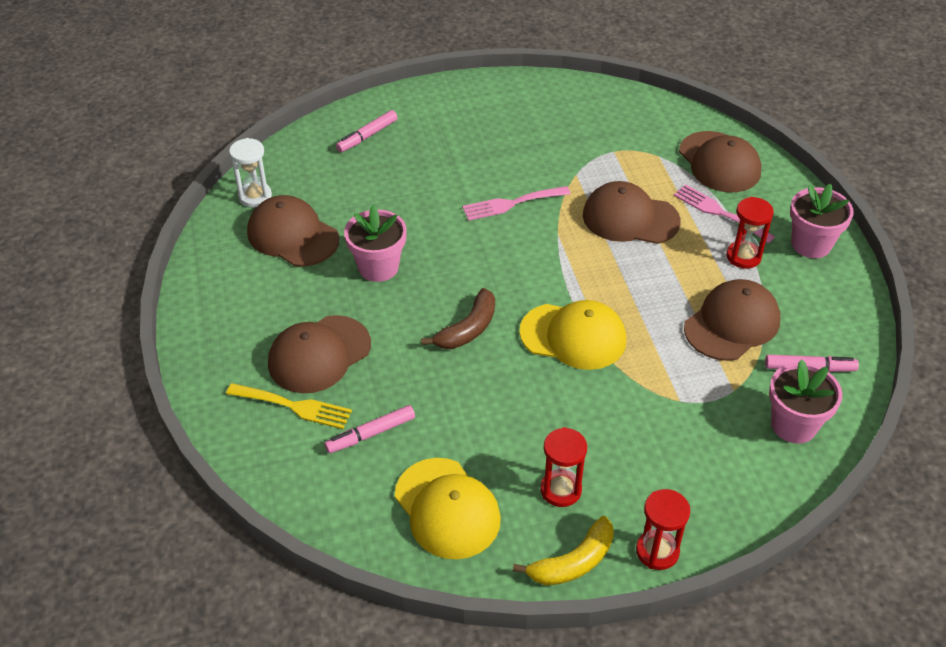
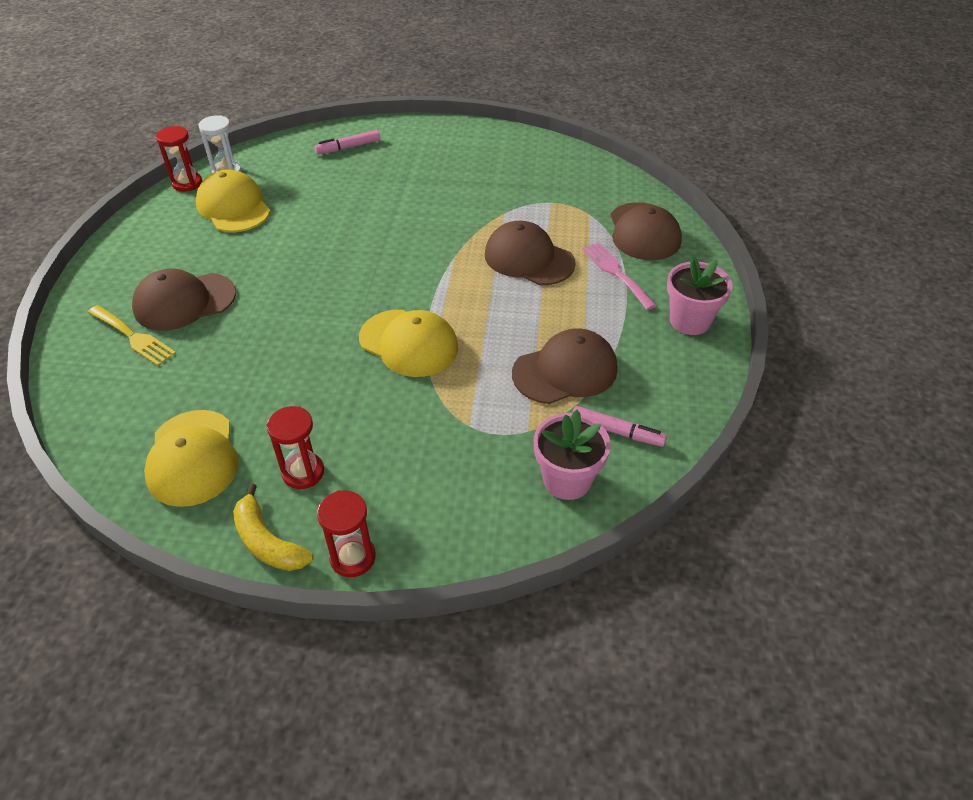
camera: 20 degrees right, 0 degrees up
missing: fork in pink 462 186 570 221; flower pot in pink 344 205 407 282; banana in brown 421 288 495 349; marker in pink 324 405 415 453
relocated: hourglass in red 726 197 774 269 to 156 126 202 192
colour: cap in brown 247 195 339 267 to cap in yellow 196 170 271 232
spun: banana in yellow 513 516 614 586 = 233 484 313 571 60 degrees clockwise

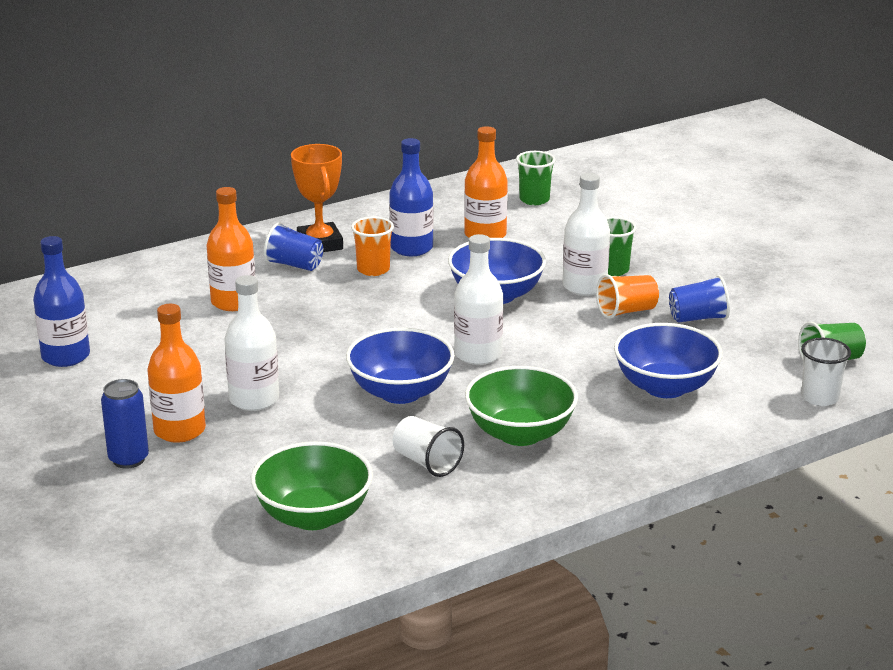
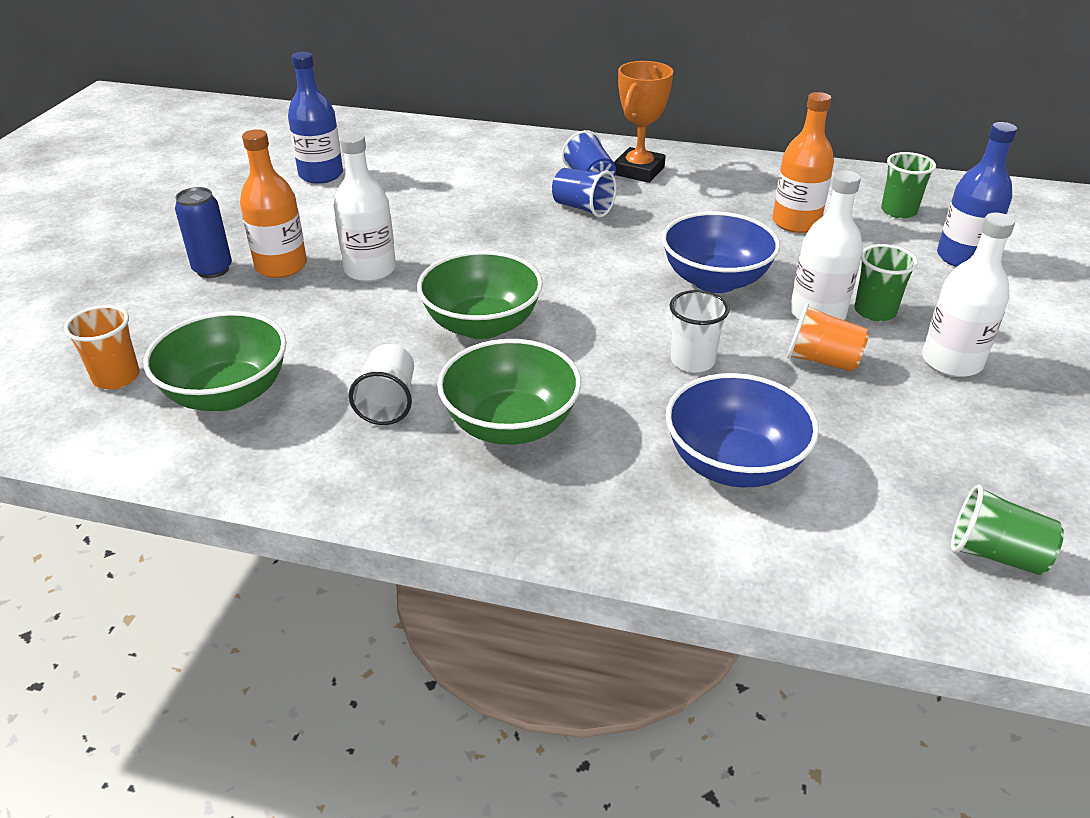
camera: 45 degrees right, 10 degrees up
missing: bottle in orange 207 187 256 311
relocated: bottle in blue 389 138 433 256 to 937 122 1017 267; cup in orange 351 217 394 276 to 64 305 140 389; bottle in white 454 234 503 365 to 922 213 1015 377; cup in blue 669 275 730 323 to 552 168 617 217; cup in white 801 338 851 406 to 669 290 730 373
colour: bowl in blue 346 328 455 404 to bowl in green 417 251 543 340

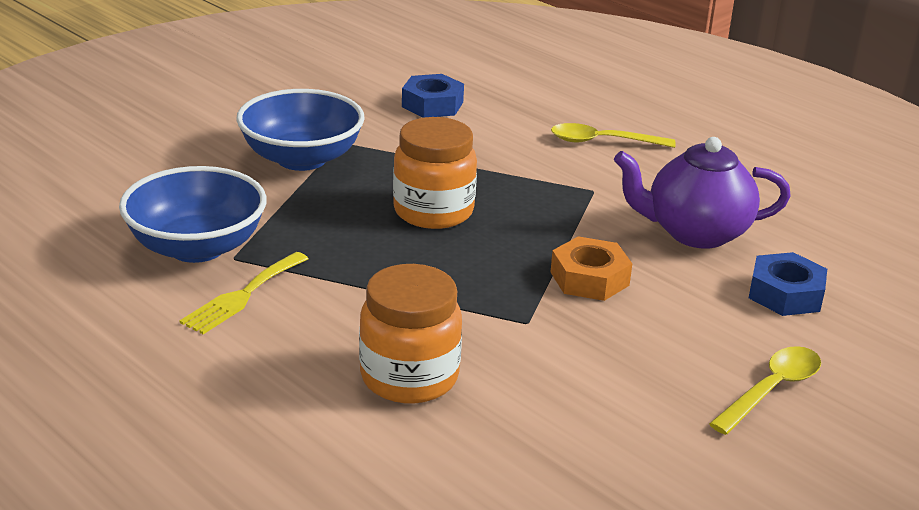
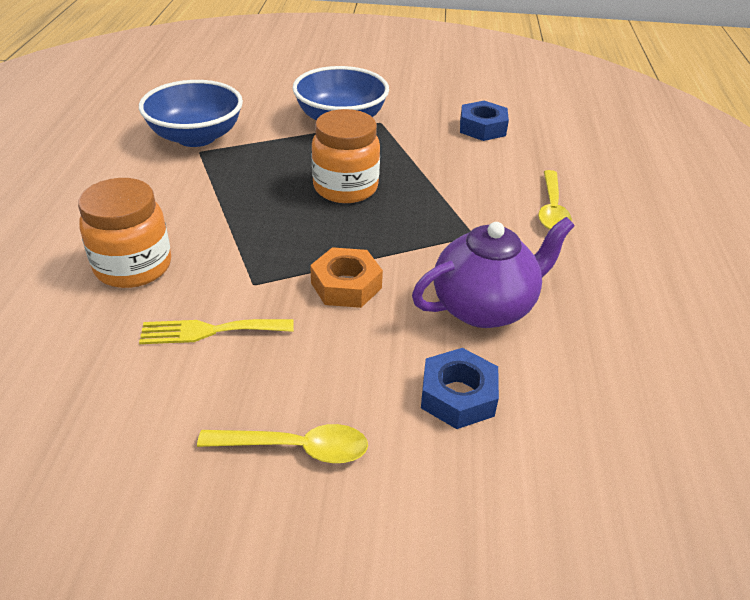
camera: 50 degrees right, 10 degrees up
relocated: fork in yellow 180 252 308 334 to 139 319 294 344
spun: spoon in yellow 551 123 676 148 = 538 170 572 230 135 degrees counterclockwise; teapot in purple 614 137 791 249 = 412 217 575 328 105 degrees clockwise

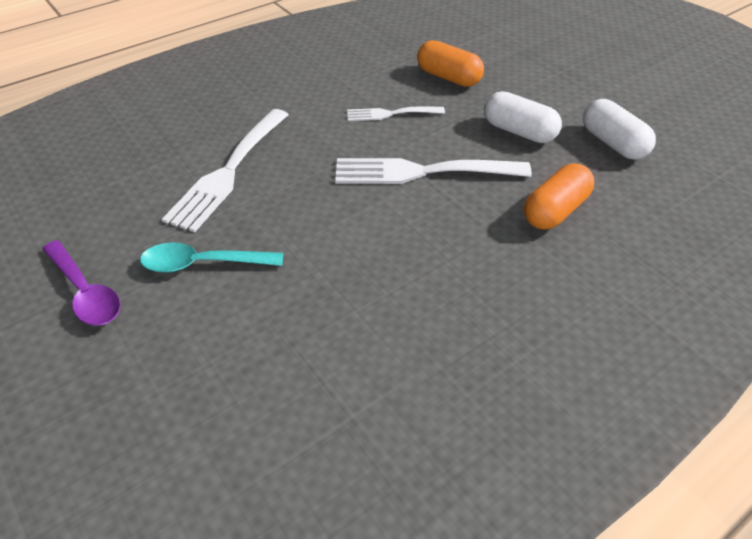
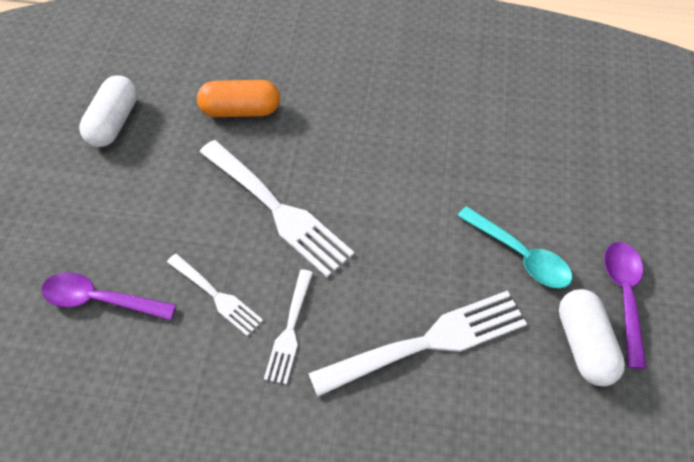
camera: 135 degrees left, 10 degrees up
appeared: fork in white 264 269 313 384
relocated: capsule in white 484 91 562 143 to 559 289 625 386
exchanged: capsule in orange 417 40 484 87 to spoon in purple 41 272 176 320

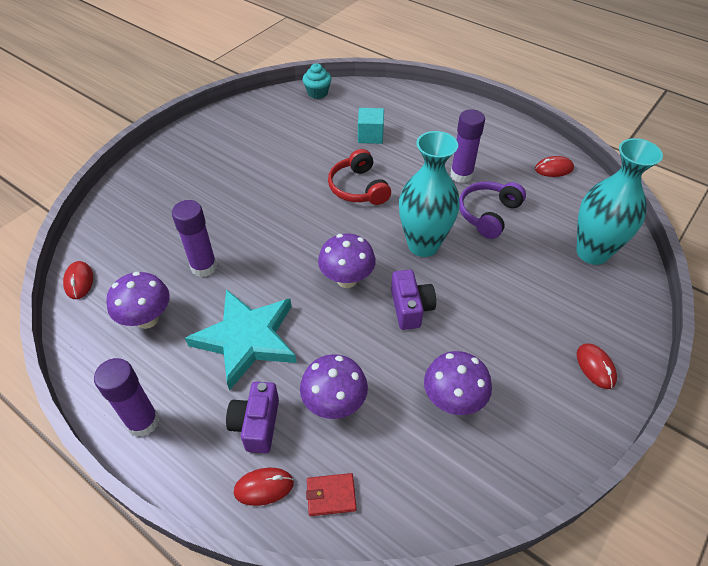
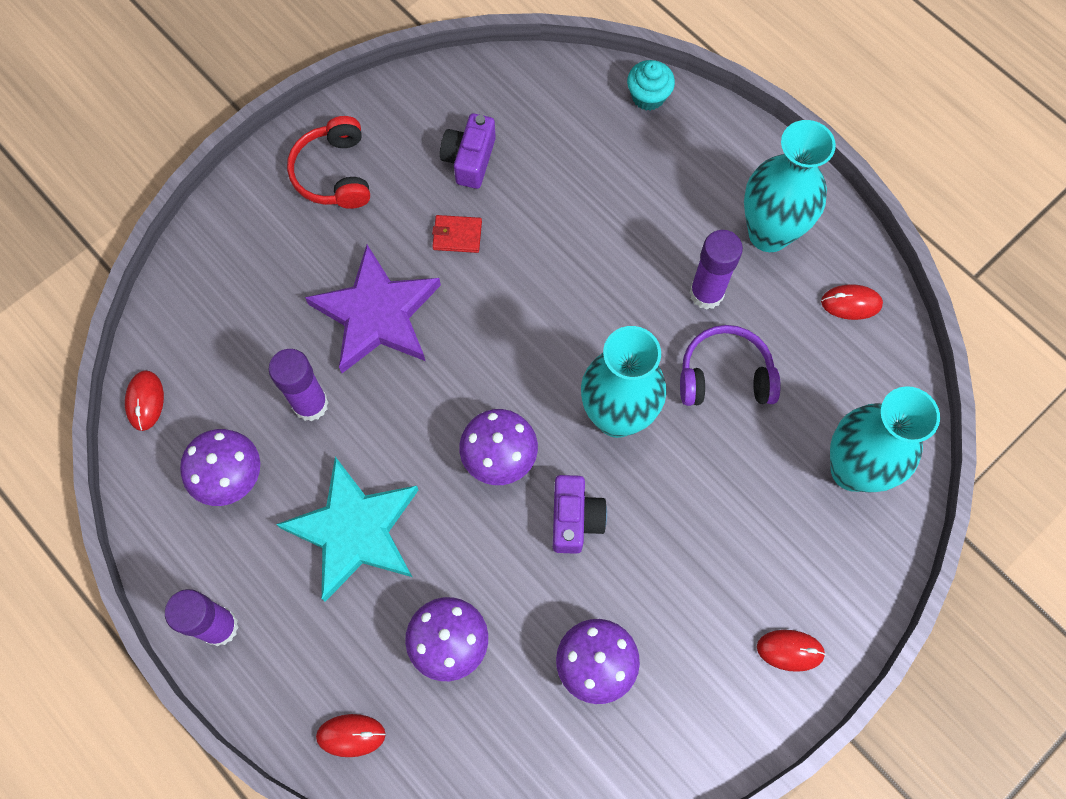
camera: 10 degrees right, 20 degrees up
missing: cube in turquoise 358 108 384 144
appeared: vase in turquoise 744 120 836 252; star in purple 305 245 441 373
relocated: cupcake in turquoise 303 63 332 99 to 627 60 675 111; headphones in red 328 149 391 205 to 287 116 370 209; camera in purple 226 382 279 453 to 440 114 496 189; wallet in red 306 473 357 516 to 432 215 482 253
spun: headphones in purple 459 181 526 239 = 680 325 781 406 45 degrees clockwise; mouse in red 577 343 617 389 = 757 630 826 672 75 degrees counterclockwise

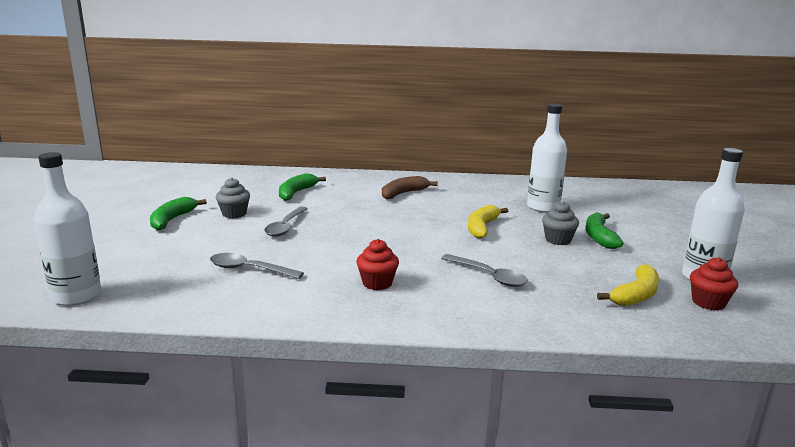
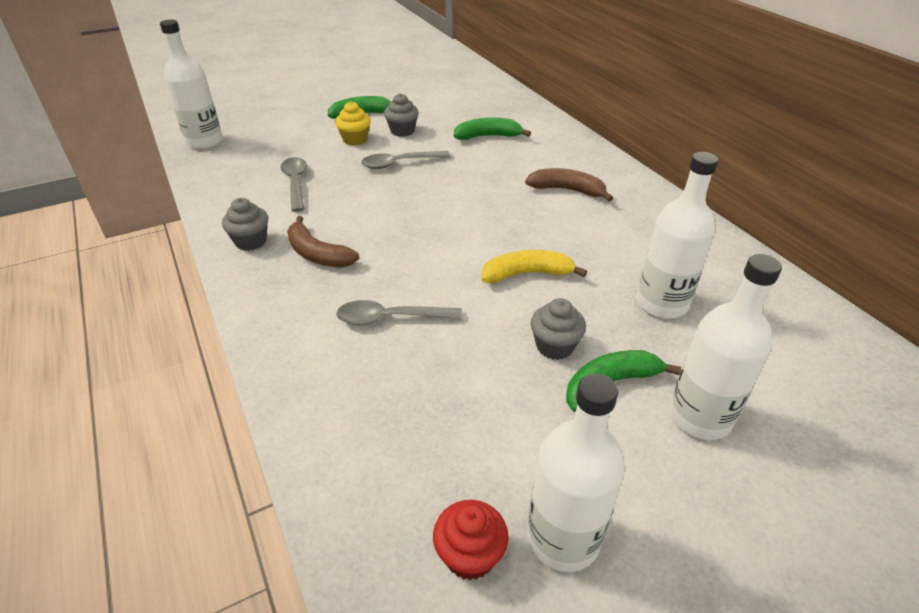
camera: 60 degrees right, 20 degrees up
missing: banana in yellow 597 264 659 306
appeared: cupcake in yellow 335 101 371 146; cupcake in grey 222 198 268 251; bottle in white 669 254 782 440
exchanged: cupcake in red 356 239 399 290 to banana in brown 287 216 359 267
spun: spoon in grey 441 254 528 287 = 336 300 462 325 75 degrees clockwise

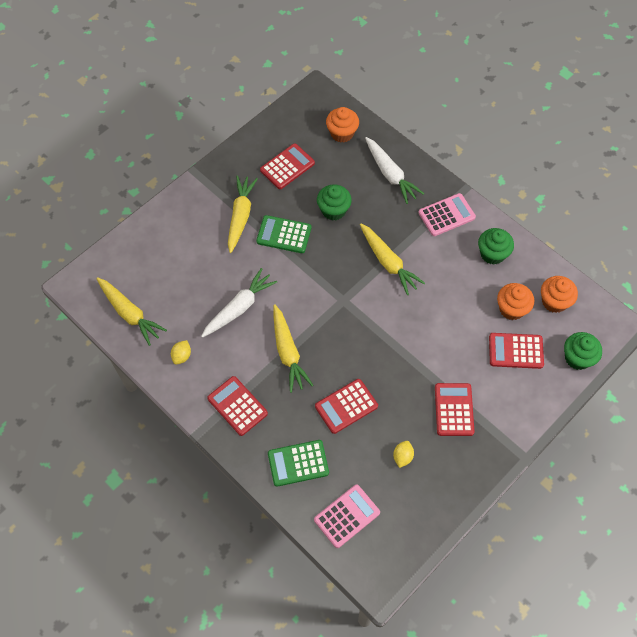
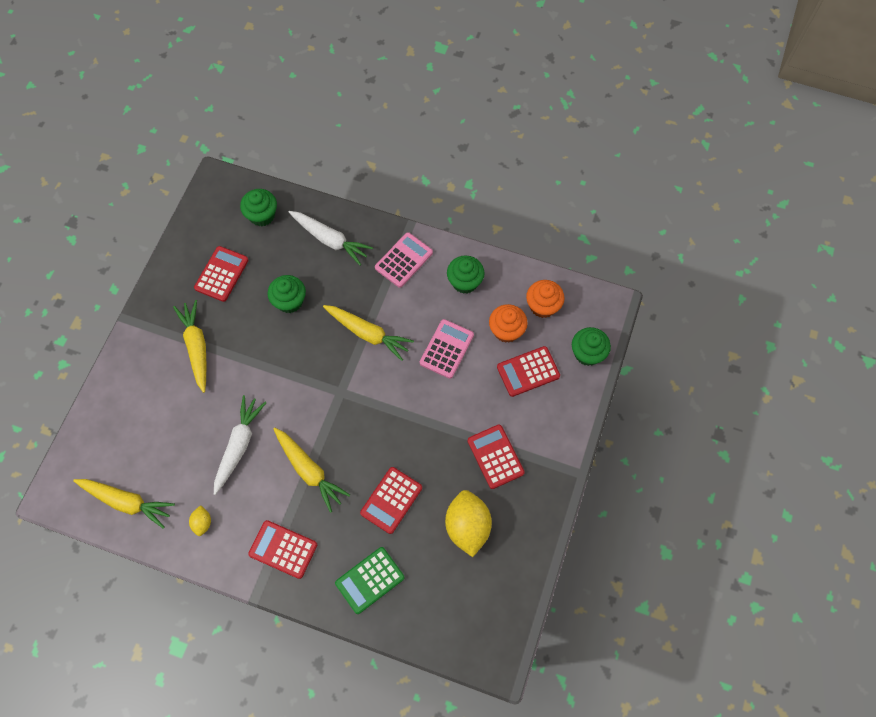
camera: 25 degrees left, 5 degrees up
missing: calculator in green 256 215 312 253
relocated: calculator in pink 314 485 380 548 to 420 319 474 379
colour: cupcake in orange 326 107 359 143 to cupcake in green 240 189 277 226
size: lemon in yellow 393 441 414 468 = 445 490 492 557 x2.14

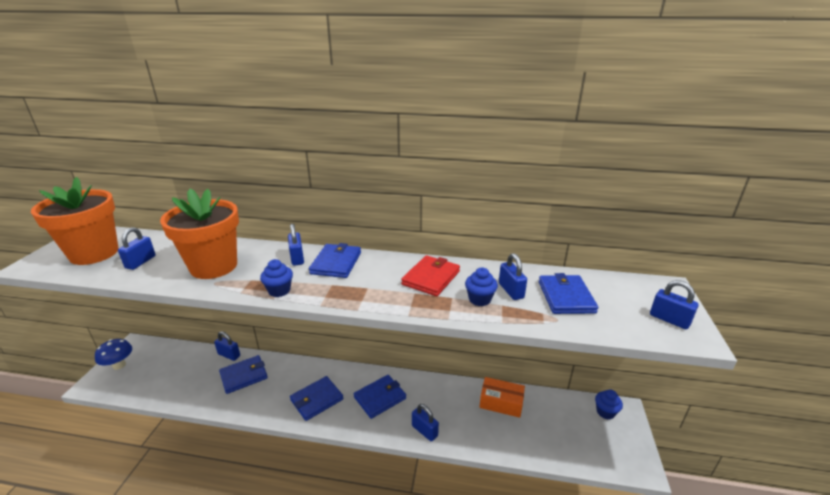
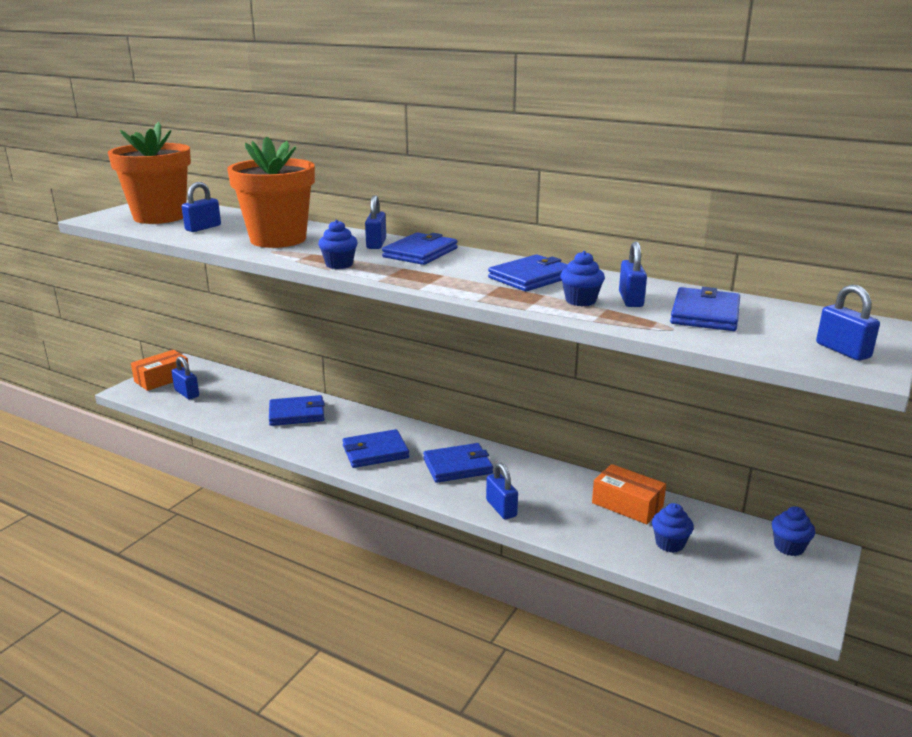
camera: 20 degrees right, 5 degrees down
appeared: cupcake in blue 652 503 694 553
relocated: padlock in blue 214 331 240 361 to 172 356 199 400
exchanged: mushroom in blue 95 339 132 370 to box in orange 131 350 189 391
colour: wallet in red 401 255 460 296 to wallet in blue 488 254 568 291

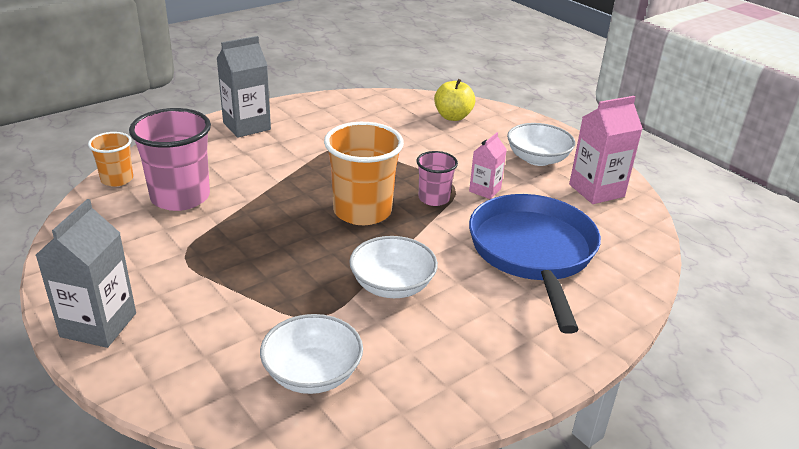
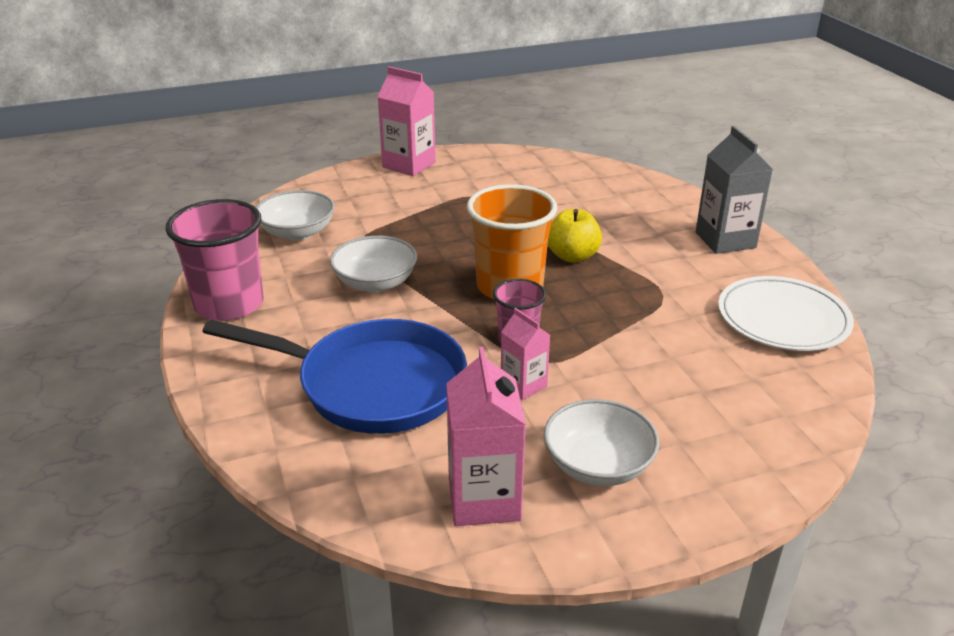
camera: 110 degrees right, 0 degrees up
missing: cup in orange 88 132 133 187
appeared: plate in white 718 276 854 351
relocated: apple in yellow 434 79 475 121 to 548 209 602 263; cup in pink 129 108 211 211 to 166 199 264 321
colour: carton in grey 36 199 136 348 to carton in pink 378 66 436 176

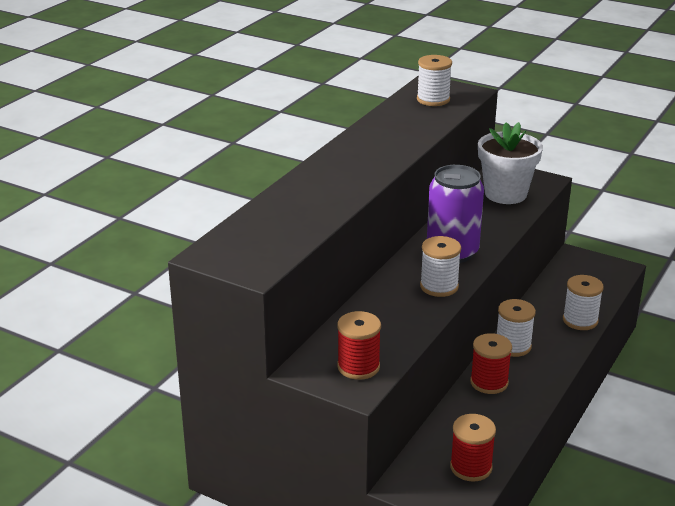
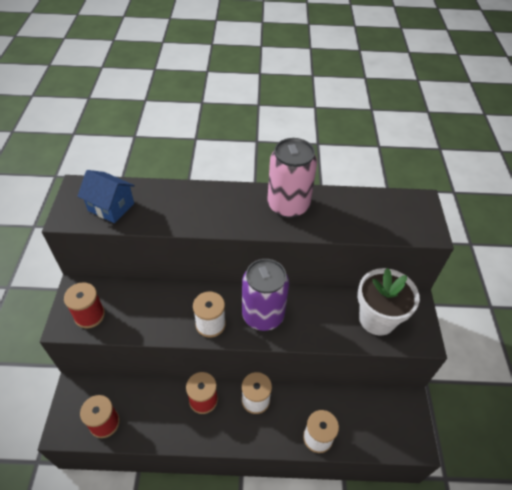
camera: 60 degrees right, 20 degrees up
missing: spool in white 417 55 452 106
appeared: can in pink 267 138 317 218; house in blue 77 170 135 223

